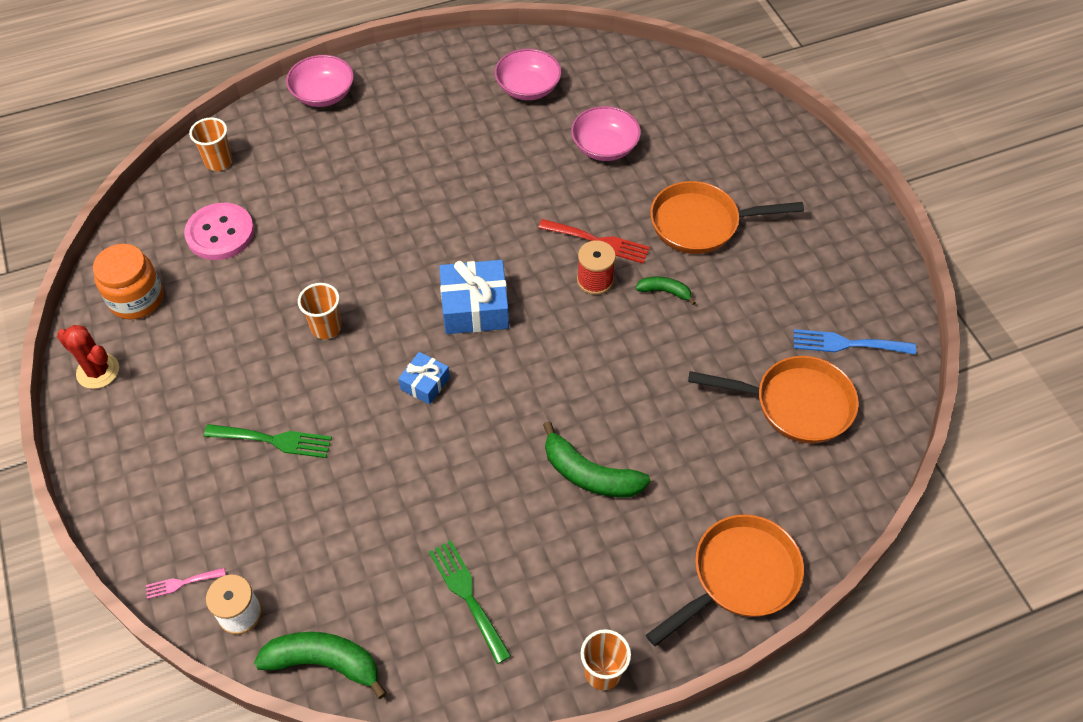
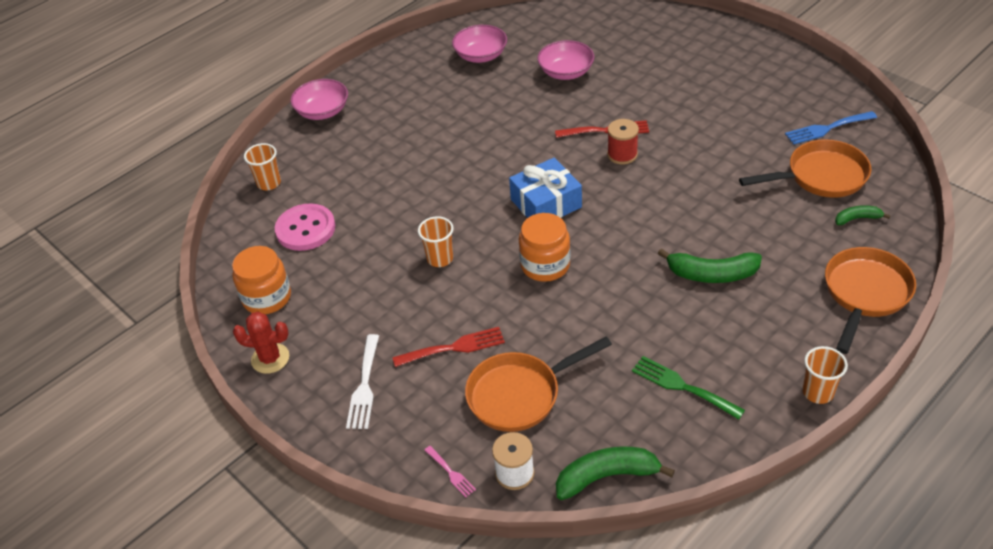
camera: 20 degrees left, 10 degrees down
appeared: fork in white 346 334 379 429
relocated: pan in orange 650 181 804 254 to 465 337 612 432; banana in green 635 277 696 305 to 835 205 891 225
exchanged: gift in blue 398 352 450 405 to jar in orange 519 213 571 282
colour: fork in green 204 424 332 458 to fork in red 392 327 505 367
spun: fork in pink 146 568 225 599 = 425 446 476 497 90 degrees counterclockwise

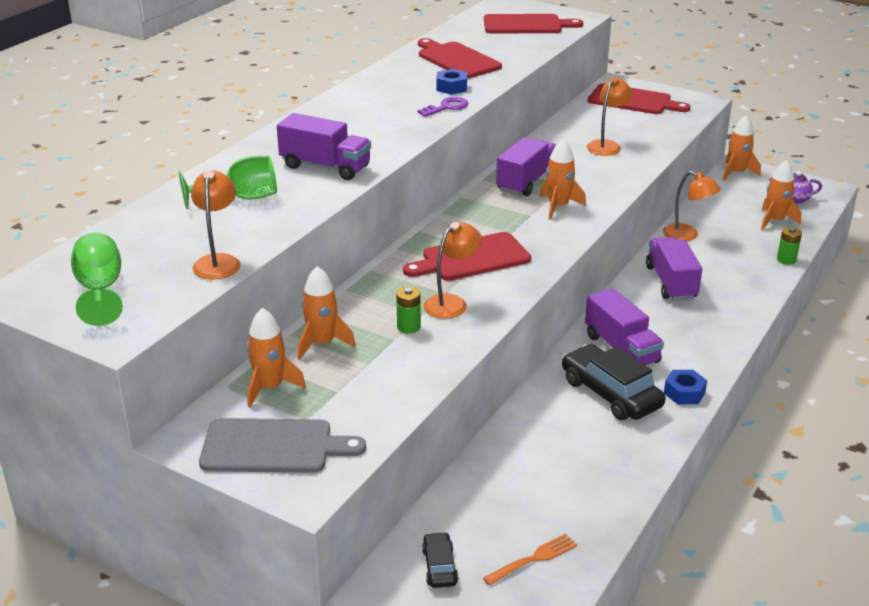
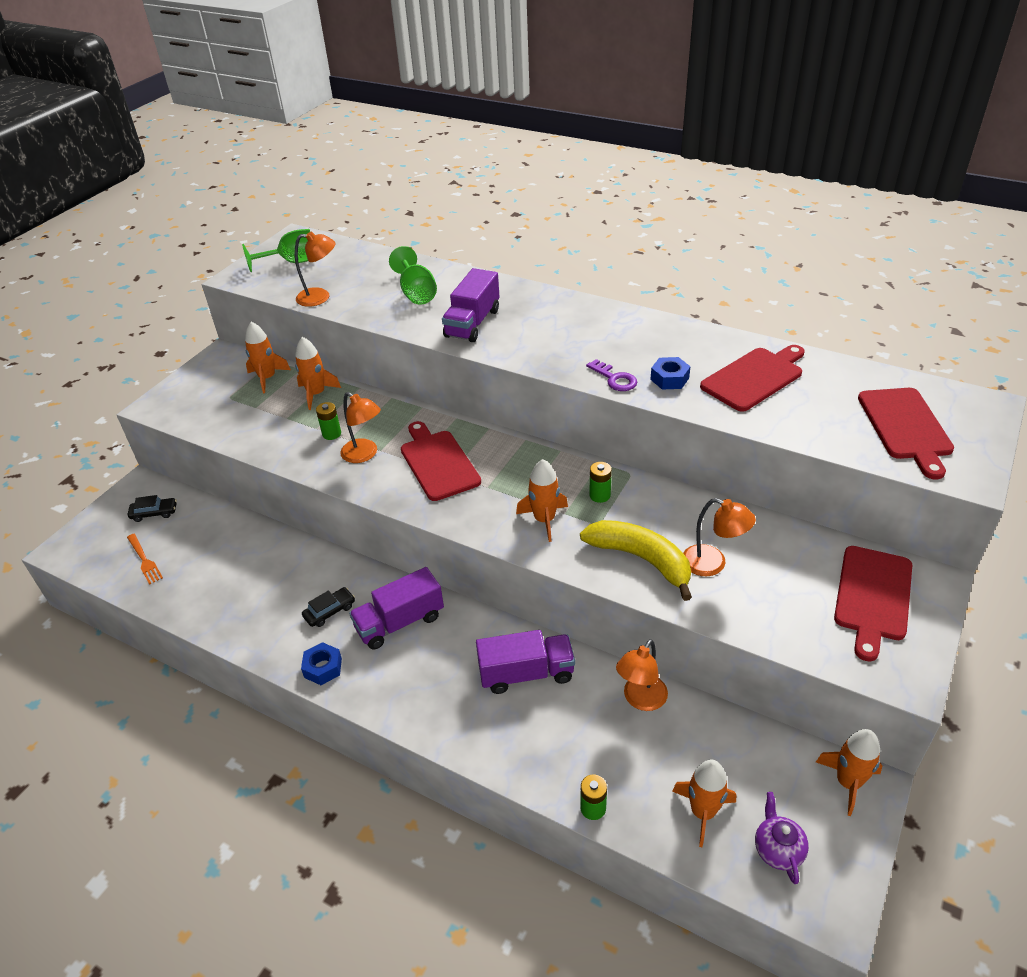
camera: 90 degrees right, 10 degrees up
missing: cutting board in grey 199 418 366 473
appeared: banana in yellow 580 520 692 601
exchanged: truck in purple 496 137 556 196 to battery in green 589 462 612 503
size: car in black 562 344 666 420 = 302 587 355 627 x0.51

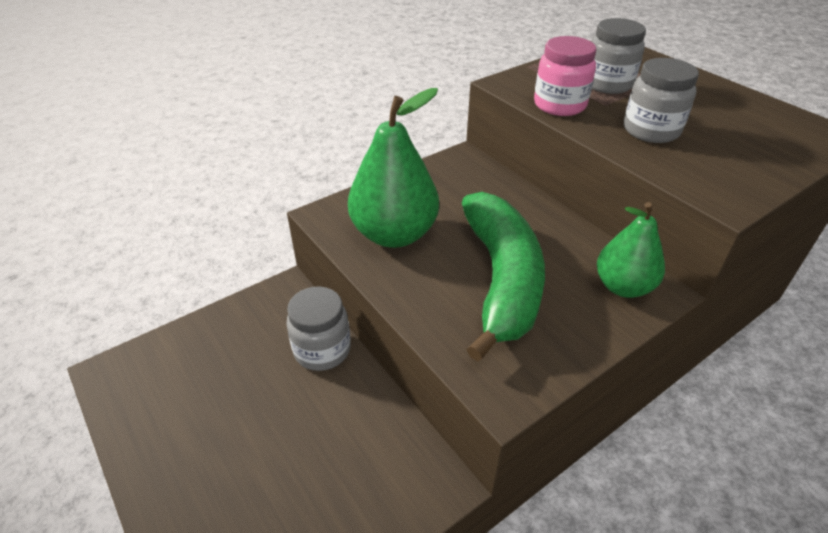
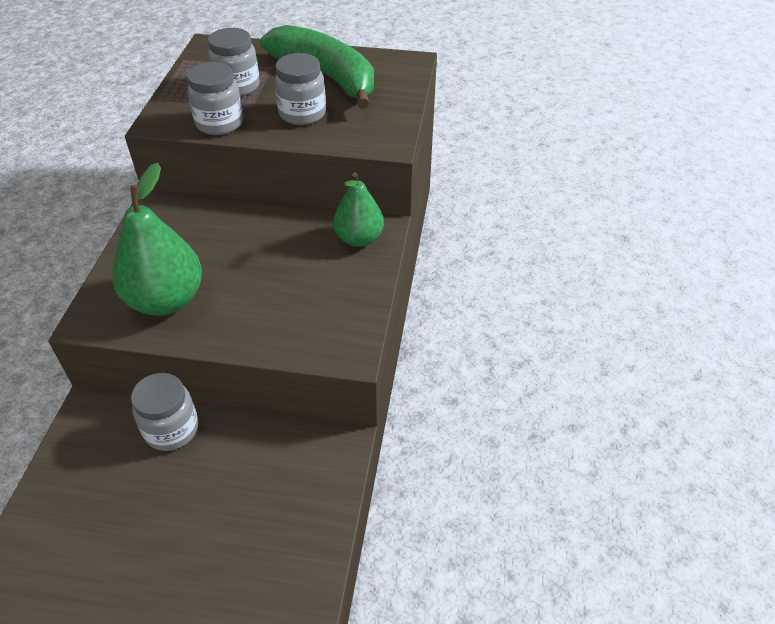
camera: 45 degrees left, 5 degrees up
relocated: banana in green 462 192 545 362 to 260 25 374 109
colour: jar in pink 534 36 597 116 to jar in grey 187 62 243 135

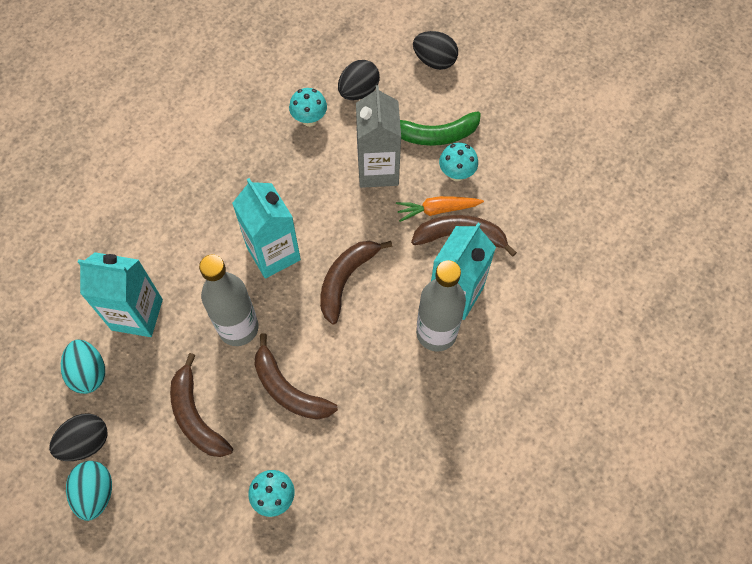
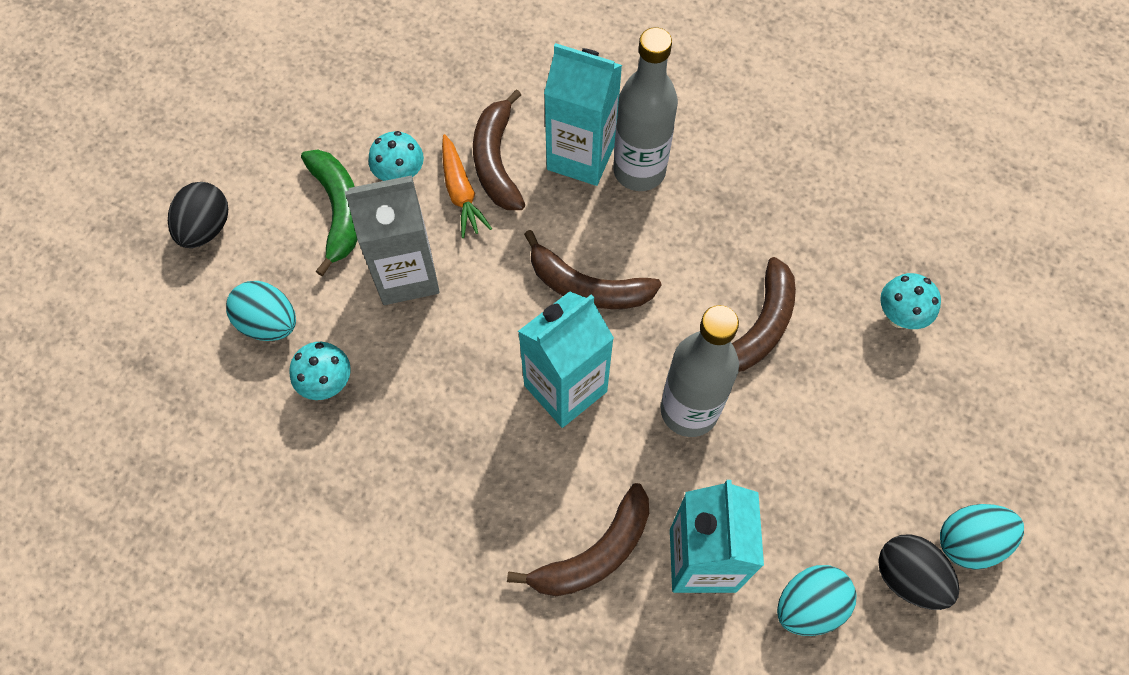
camera: 100 degrees left, 0 degrees up
relocated: banana in brown 170 353 233 457 to 507 483 649 596
colour: egg in black 338 60 380 100 to egg in turquoise 226 281 296 341

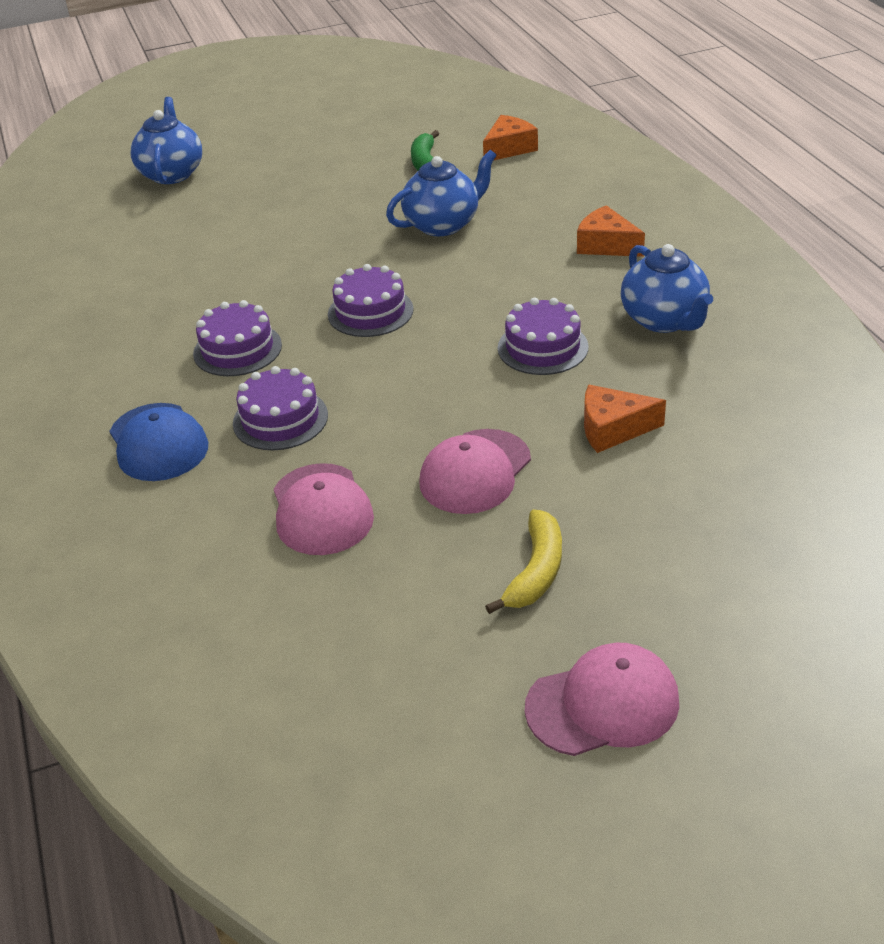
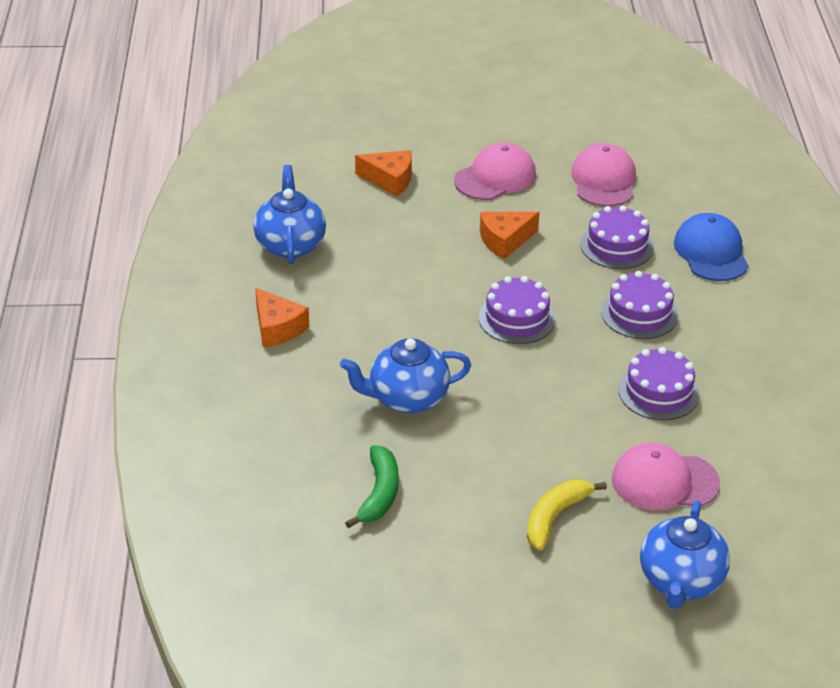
camera: 165 degrees left, 0 degrees up
relocated: cheese in orange 483 115 538 161 to 480 212 540 259; cake in purple 498 298 589 375 to 618 347 700 420; banana in yellow 485 509 562 614 to 527 480 607 550; cap in pink 525 643 679 756 to 612 443 720 511

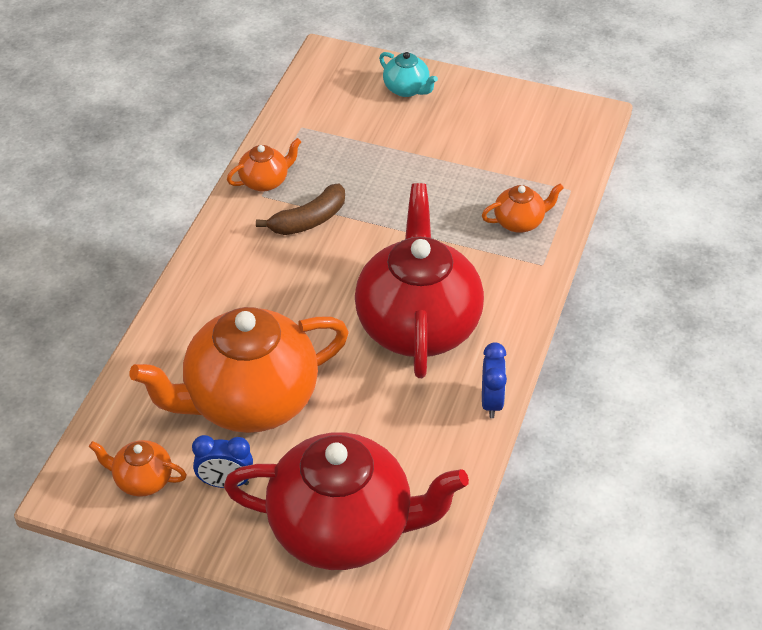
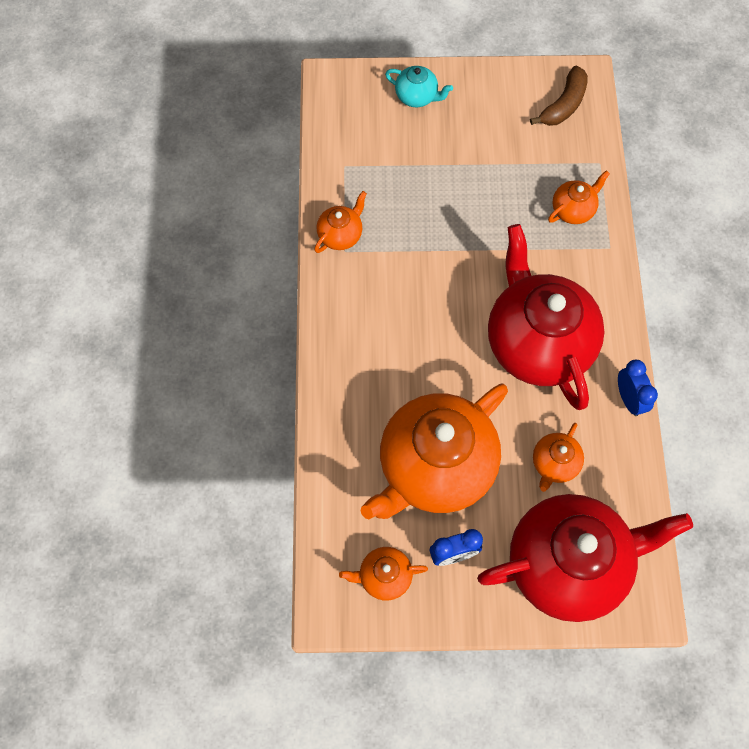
camera: 20 degrees left, 20 degrees up
appeared: teapot in orange 533 423 584 492
relocated: banana in brown 256 184 345 235 to 530 66 588 126

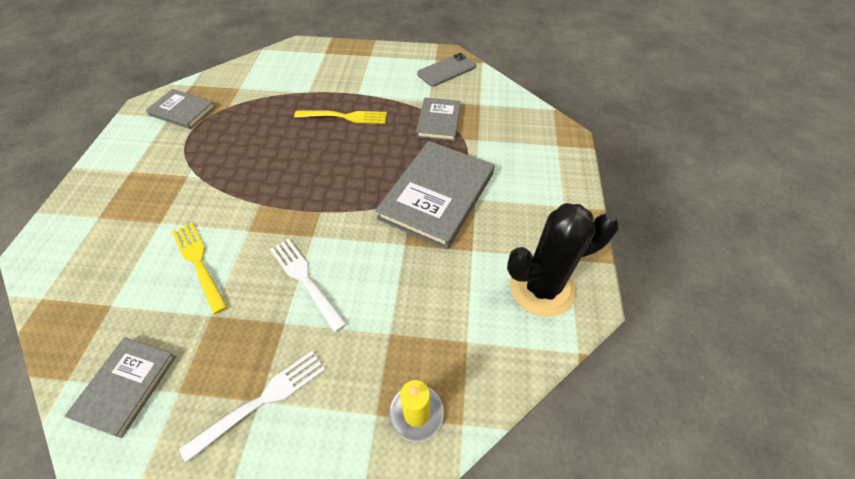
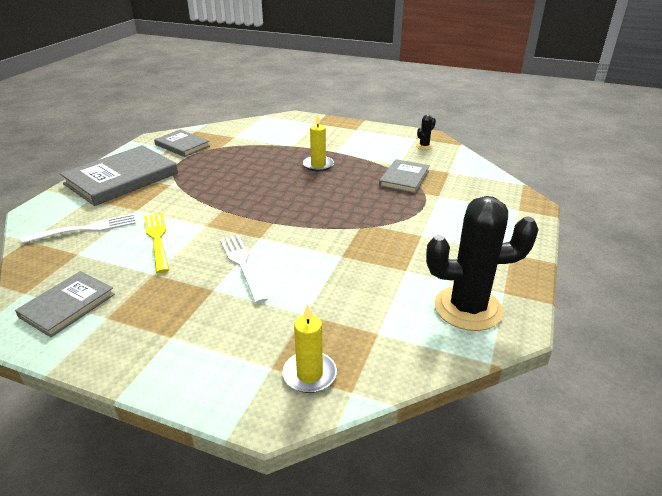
camera: 15 degrees right, 20 degrees down
relocated: book in grey 375 141 494 249 to 60 145 178 206; fork in white 179 351 325 463 to 21 214 136 244
exchanged: phone in grey 417 53 476 87 to cactus in black 416 115 436 150; fork in yellow 294 110 387 124 to candle in yellow 303 114 334 171

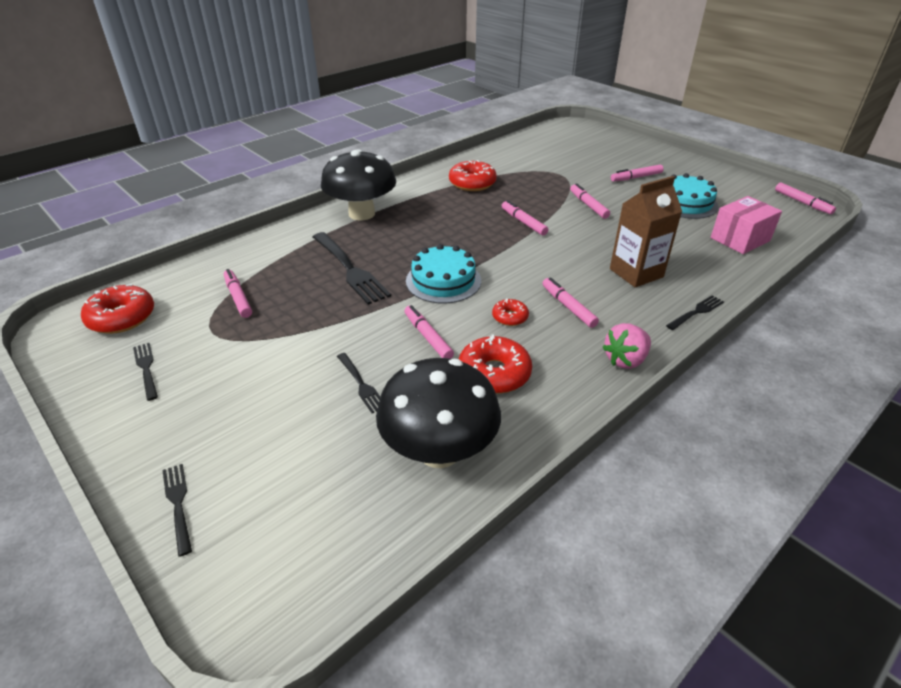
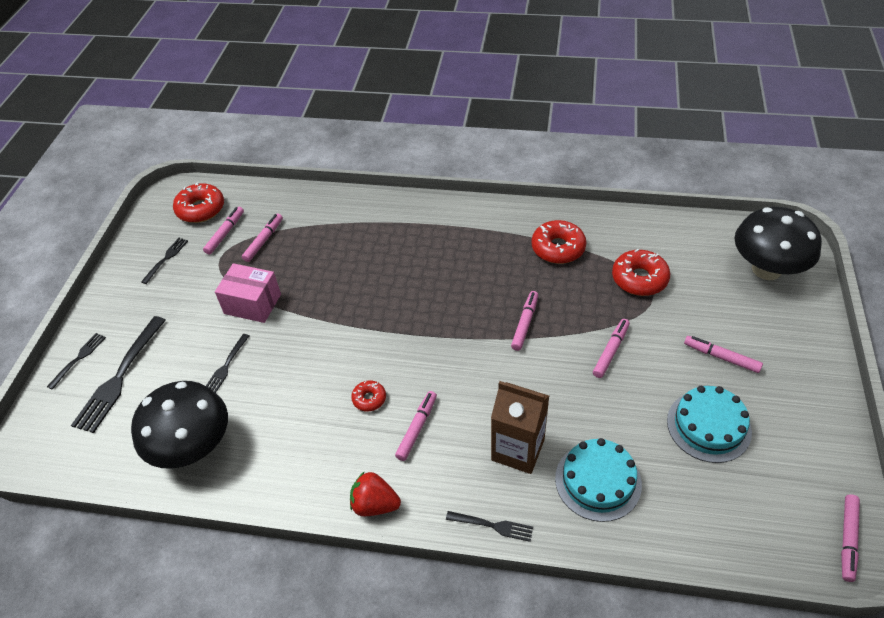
camera: 55 degrees right, 10 degrees up
relocated: mushroom in black 321 149 396 221 to 735 207 822 280; box in pink 711 196 782 254 to 215 263 281 323; fork in black 313 232 391 305 to 71 316 166 433; cake in turquoise 406 244 481 304 to 555 438 642 522; marker in pink 405 305 454 359 to 203 207 244 255; donut in red 459 334 532 394 to 612 249 670 296
colour: strawberry in pink 602 323 651 369 to strawberry in red 350 472 401 516

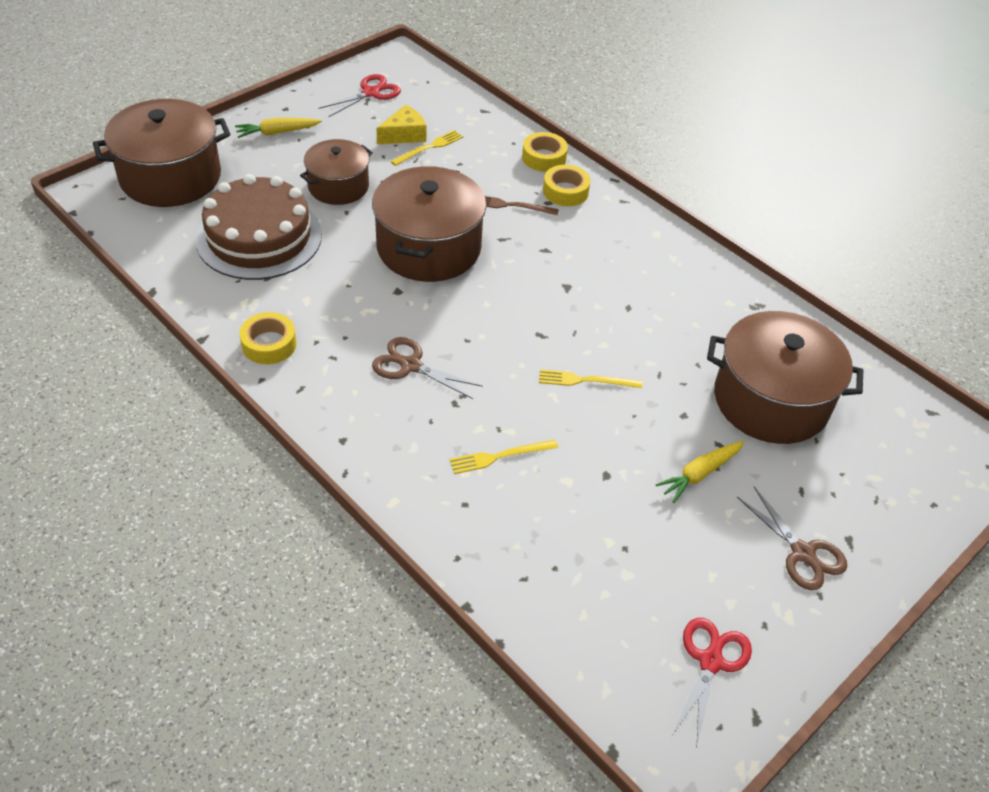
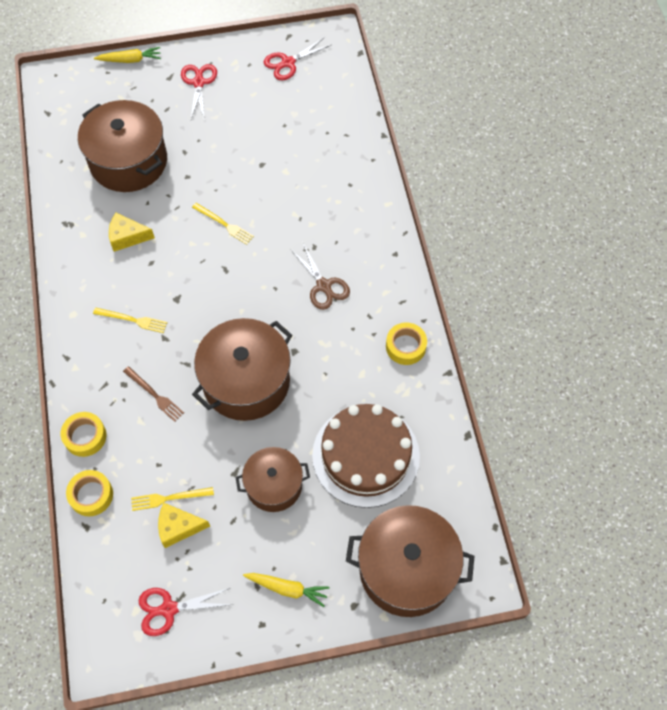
camera: 145 degrees left, 15 degrees up
appeared: cheese in yellow 109 213 155 252
relocated: tape in yellow 543 165 590 206 to 66 470 113 516; fork in yellow 449 440 558 474 to 93 308 168 333; carrot in yellow 655 441 744 503 to 94 47 161 63
colour: scissors in brown 737 487 847 590 to scissors in red 181 64 217 119

